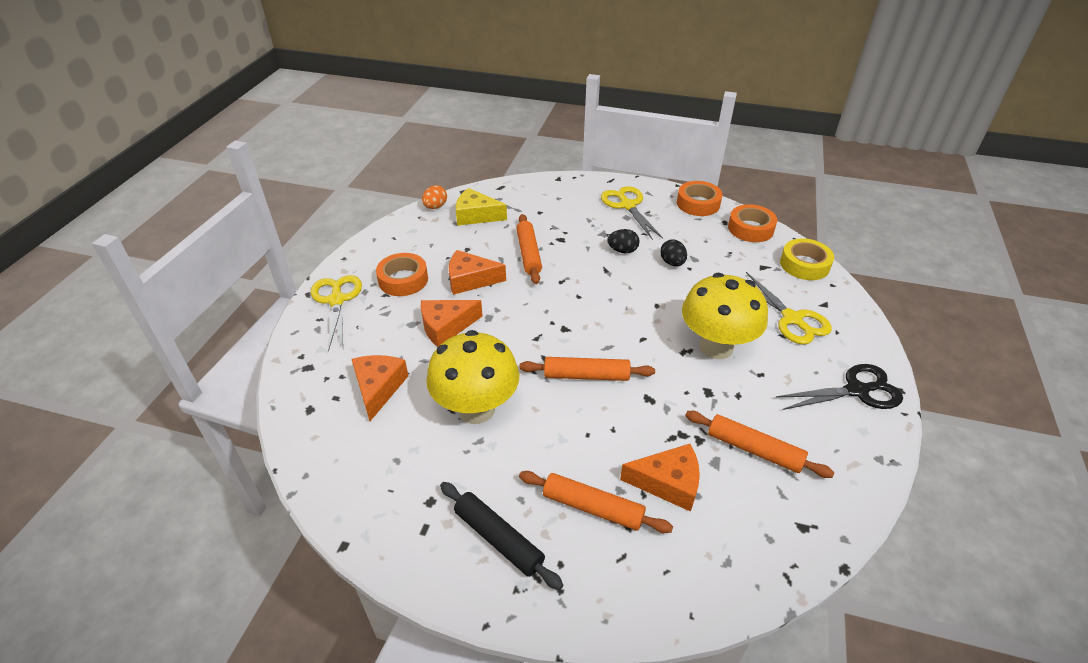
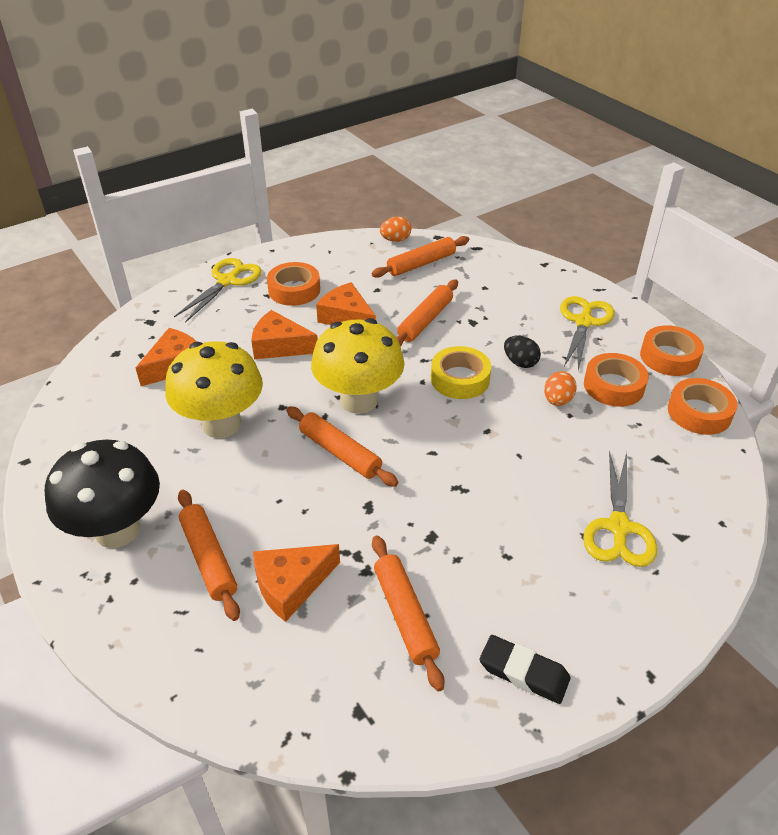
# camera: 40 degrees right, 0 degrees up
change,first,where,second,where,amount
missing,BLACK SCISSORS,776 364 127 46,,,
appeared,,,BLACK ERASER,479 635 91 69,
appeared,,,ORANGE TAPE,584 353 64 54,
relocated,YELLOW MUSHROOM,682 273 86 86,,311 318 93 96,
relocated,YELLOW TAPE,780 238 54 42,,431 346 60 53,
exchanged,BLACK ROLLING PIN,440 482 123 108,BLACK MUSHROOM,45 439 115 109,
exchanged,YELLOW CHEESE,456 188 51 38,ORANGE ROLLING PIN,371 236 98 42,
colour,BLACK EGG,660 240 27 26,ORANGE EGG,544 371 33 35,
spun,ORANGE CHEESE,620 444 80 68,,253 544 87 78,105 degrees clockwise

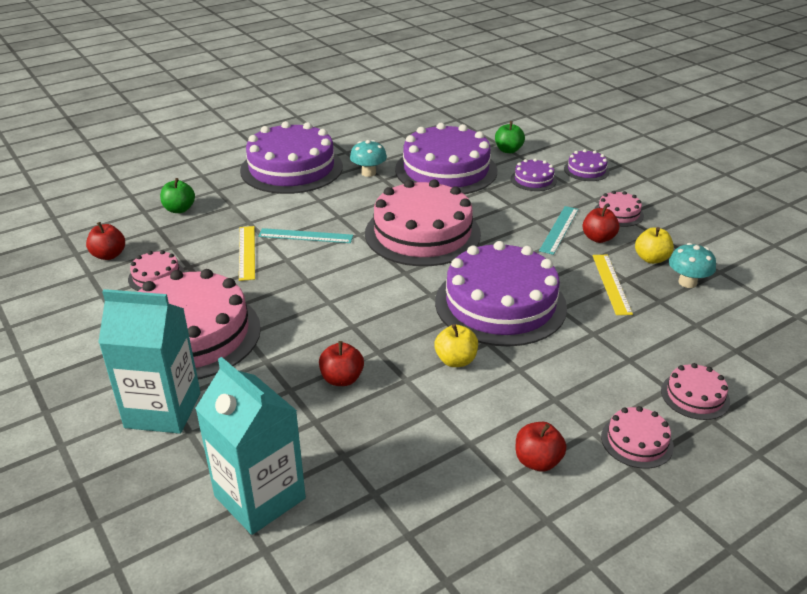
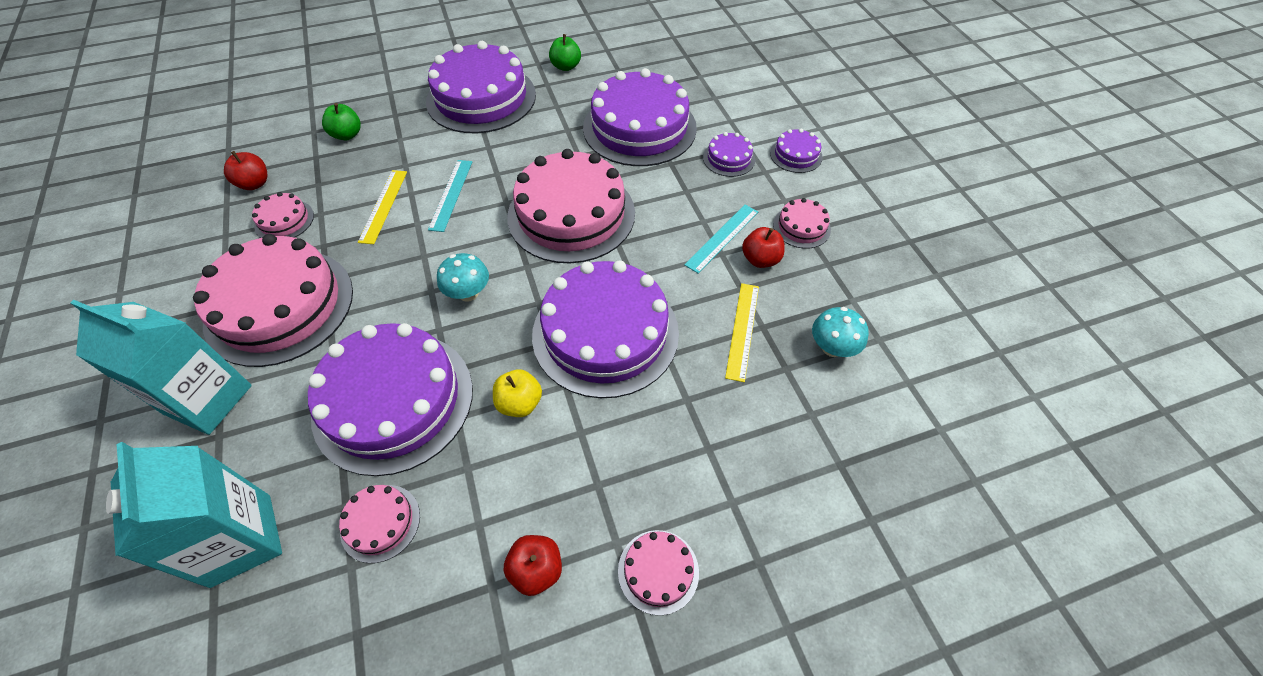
# camera: 15 degrees right, 20 degrees up
change,first,where,second,where,amount
missing,YELLOW APPLE,635 227 39 37,,,
relocated,TURQUOISE MUSHROOM,350 140 37 37,,437 253 52 49,
relocated,GREEN APPLE,495 121 30 32,,549 34 32 37,
relocated,PINK CAKE,661 363 69 57,,339 485 81 78,
exchanged,RED APPLE,319 341 45 45,PURPLE CAKE,308 323 165 153,
spun,TURQUOISE RULER,258 228 95 15,,428 160 44 72,75 degrees clockwise

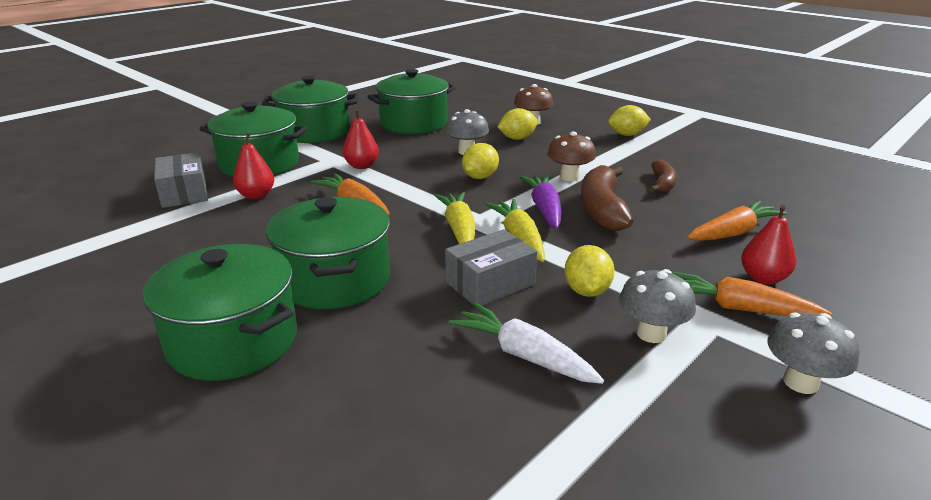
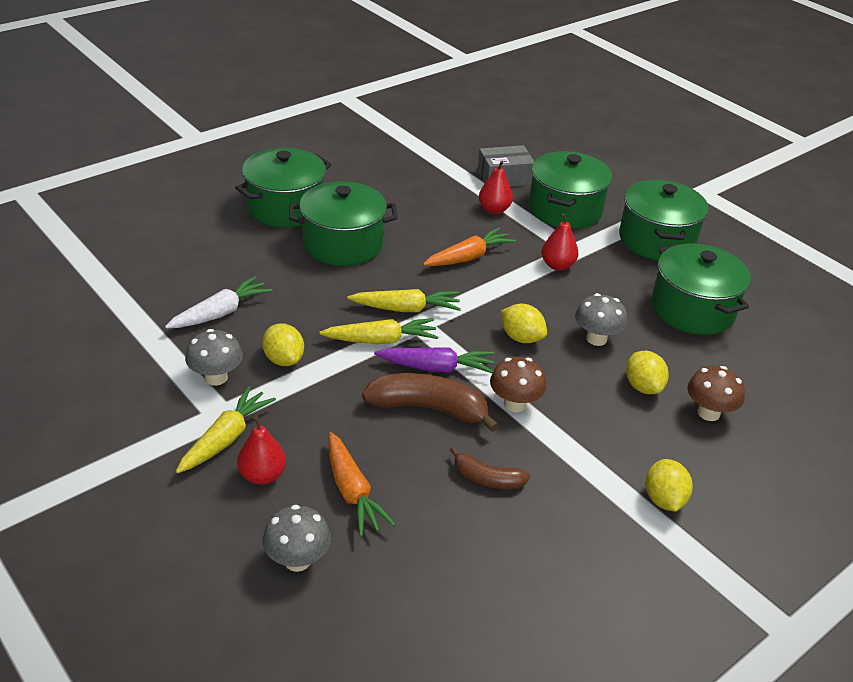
# camera: 95 degrees right, 10 degrees up
change,first,where,second,where,amount
missing,GREY BOX,445 229 92 77,,,
relocated,GREY MUSHROOM,767 312 92 82,,263 505 68 67,
colour,ORANGE CARROT,671 271 161 45,YELLOW CARROT,176 386 100 87,
spun,YELLOW LEMON,564 245 51 52,,262 323 42 43,45 degrees clockwise

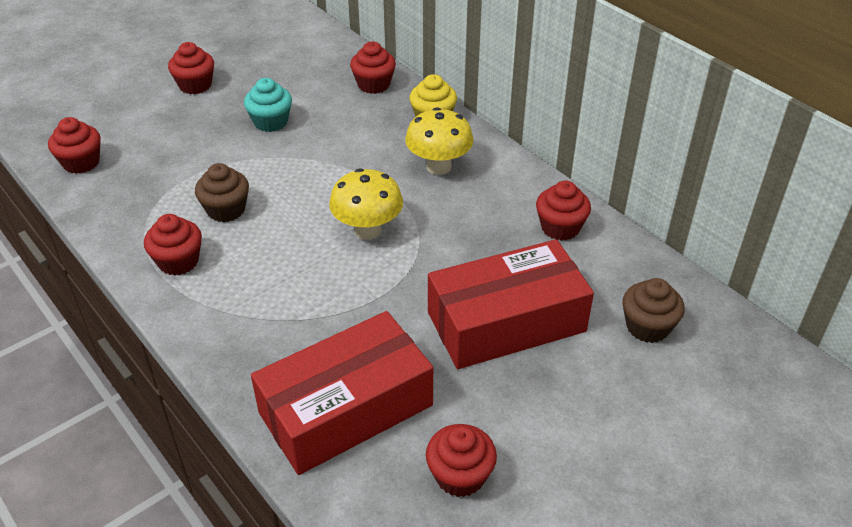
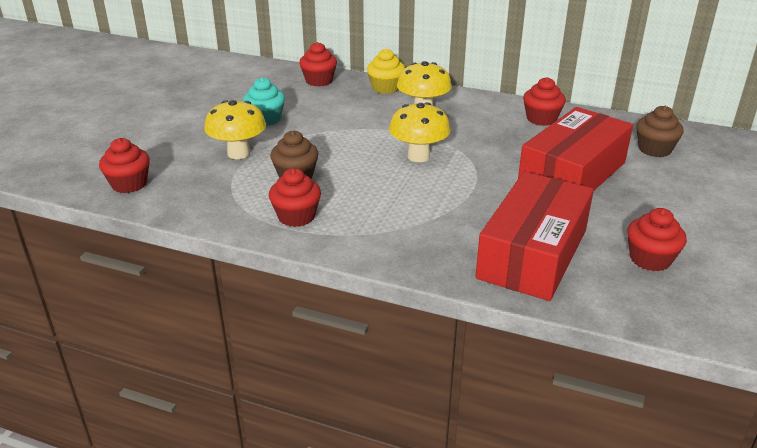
# camera: 30 degrees left, 10 degrees down
change,first,where,second,where,amount
missing,RED CUPCAKE,168 42 46 52,,,
appeared,,,YELLOW MUSHROOM,204 100 62 59,

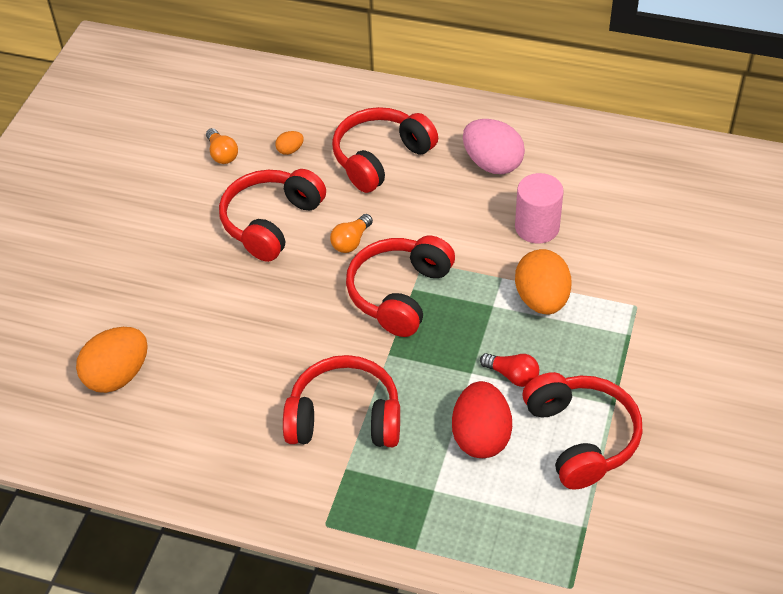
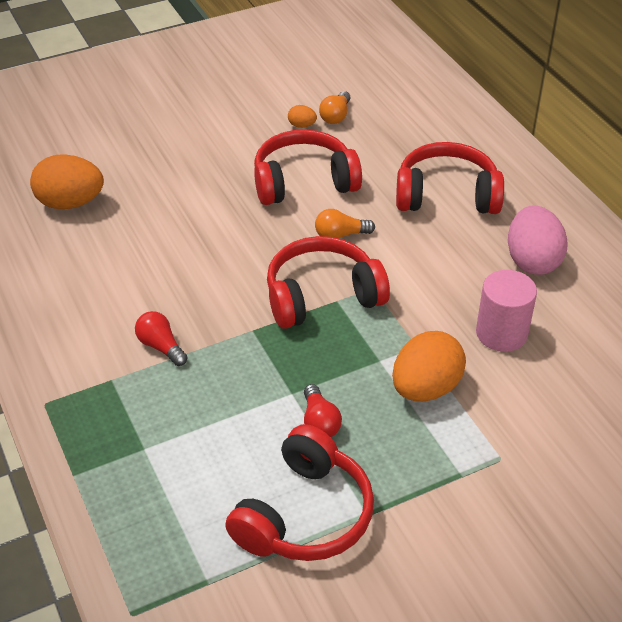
# camera: 45 degrees right, 5 degrees down
change,first,where,second,where,amount
missing,RED EGG,452 381 60 77,,,
relocated,ORANGE EGG,275 131 29 24,,288 105 29 23,
exchanged,RED HEADPHONES,283 355 117 92,RED LIGHT BULB,135 311 53 55,

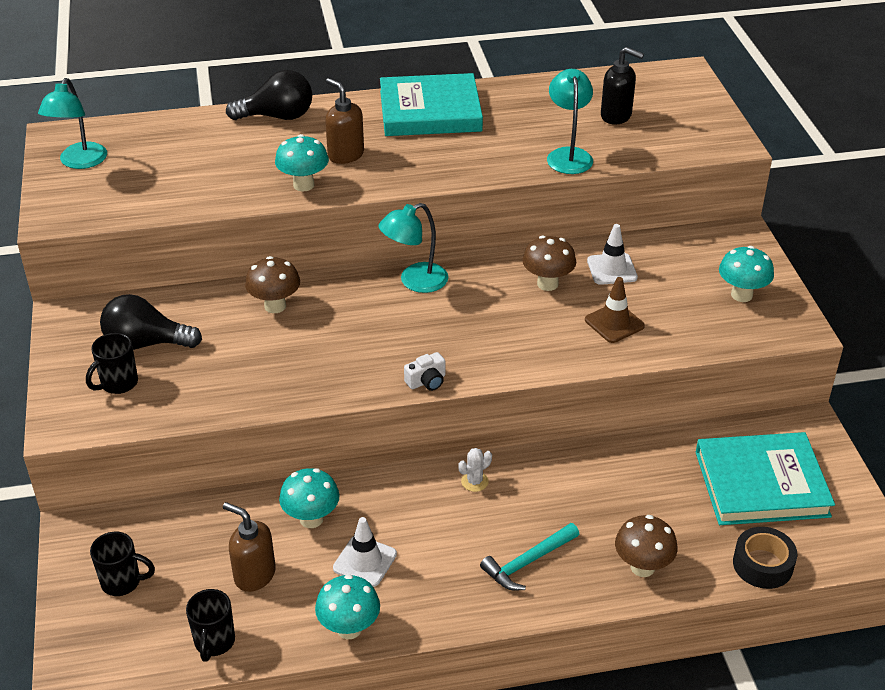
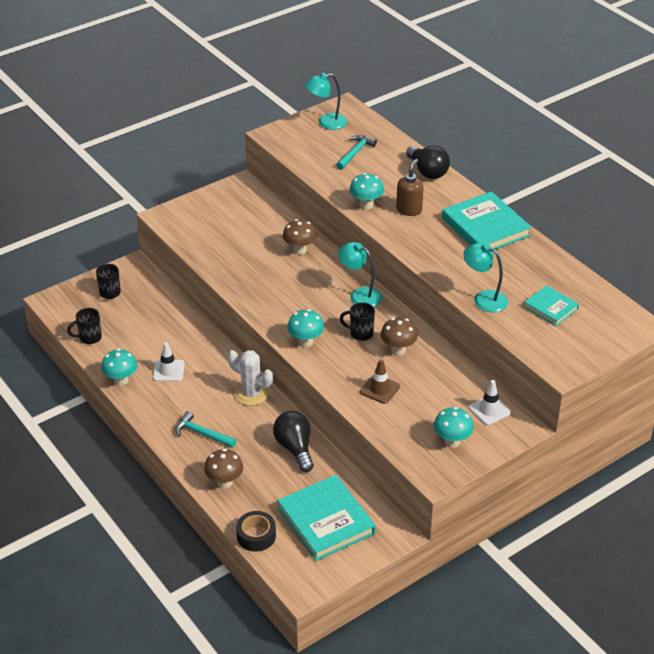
# camera: 65 degrees right, 0 degrees up
change,first,where,second,where,amount
missing,BROWN SOAP DISPENSER,223 502 53 90,,,
missing,WHITE CAMERA,404 352 42 39,,,
appeared,,,TURQUOISE HAMMER,336 135 41 35,
relocated,BLACK MUG,86 333 52 61,,340 302 35 39,
relocated,BLACK LIGHT BULB,100 294 102 56,,273 411 41 61,
relocated,TURQUOISE MUSHROOM,279 468 61 60,,287 309 37 38,
relocated,WHITE TRAFFIC CONE,587 224 51 61,,469 380 42 45,
exchanged,BLACK SOAP DISPENSER,601 47 43 77,TURQUOISE BOOK,524 285 55 41,
spun,TURQUOISE LAMP,547 69 46 105,,463 243 45 69,120 degrees counterclockwise
size,WHITE CACTUS,458 448 34 44,,228 350 45 56,x1.96

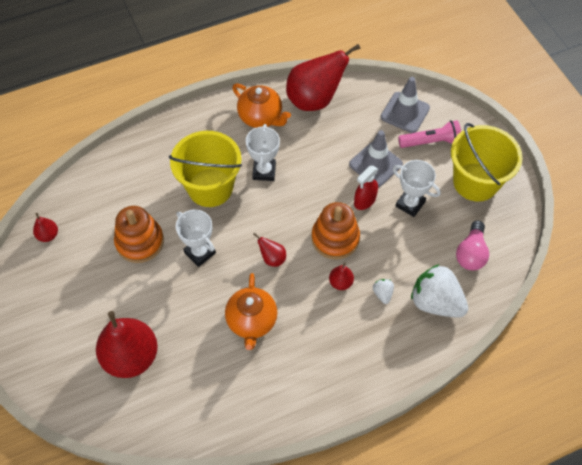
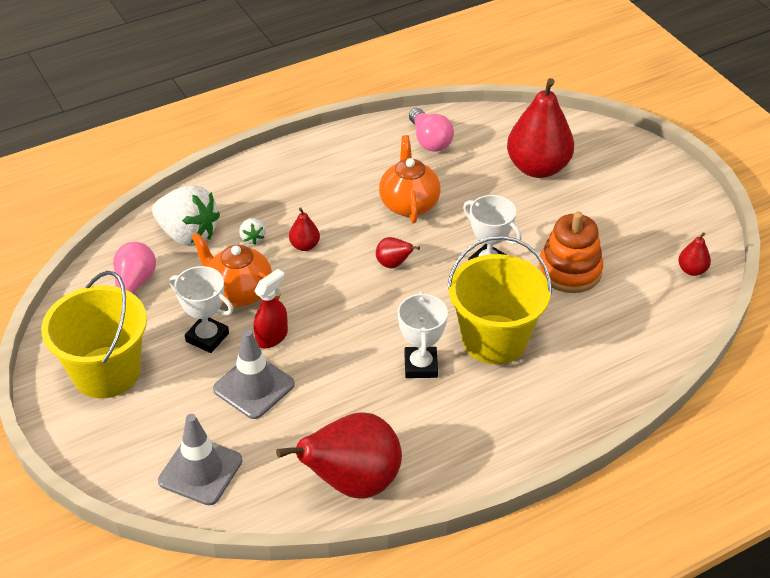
# camera: 175 degrees right, 15 degrees down
change,first,where,second,where,amount
missing,ORANGE STACKING TOY,311 202 49 57,,,
missing,PINK FLASHLIGHT,398 120 63 28,,,
appeared,,,PINK LIGHT BULB,409 108 45 44,
relocated,ORANGE TEAPOT,232 83 59 45,,191 232 90 75,

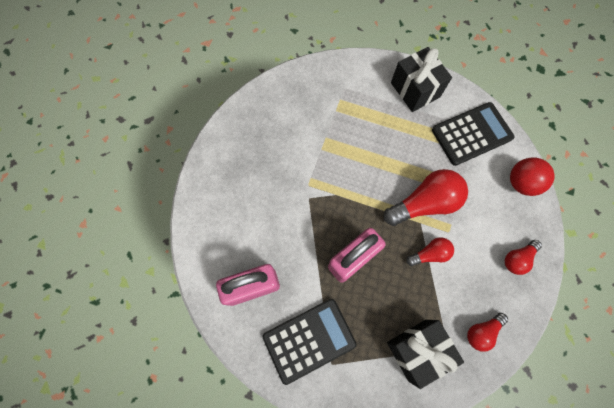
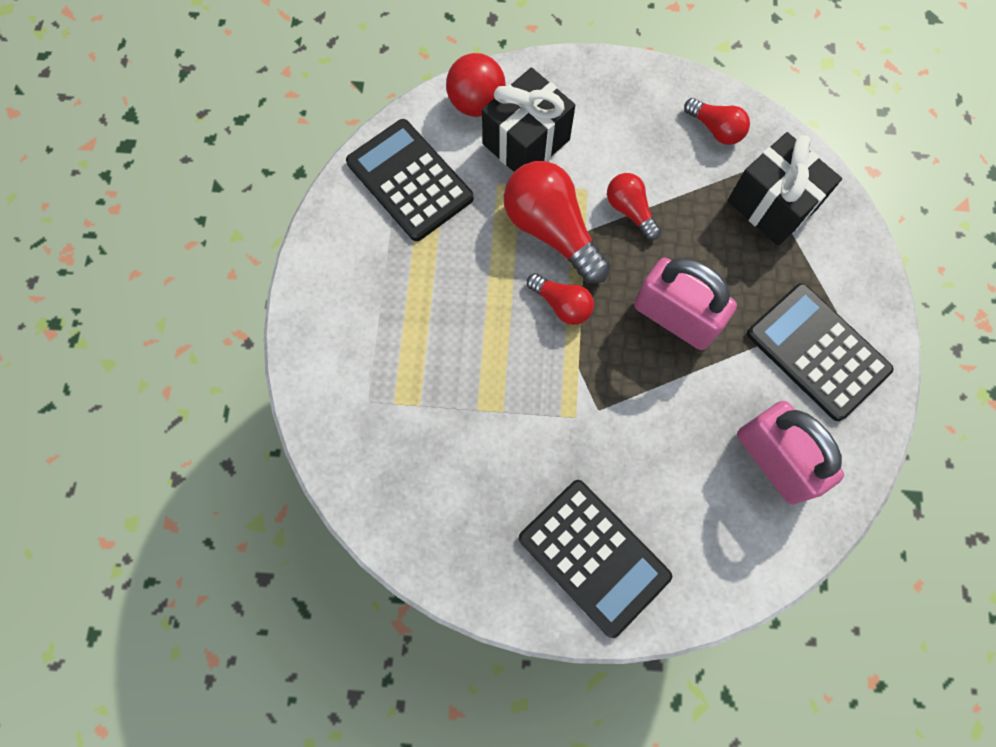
# camera: 105 degrees left, 0 degrees up
change,first,where,second,where,amount
appeared,,,BLACK CALCULATOR,519 480 153 158,
relocated,BLACK GIFT,391 47 61 65,,482 67 93 105,
relocated,RED LIGHT BULB,505 240 37 35,,527 273 67 52,

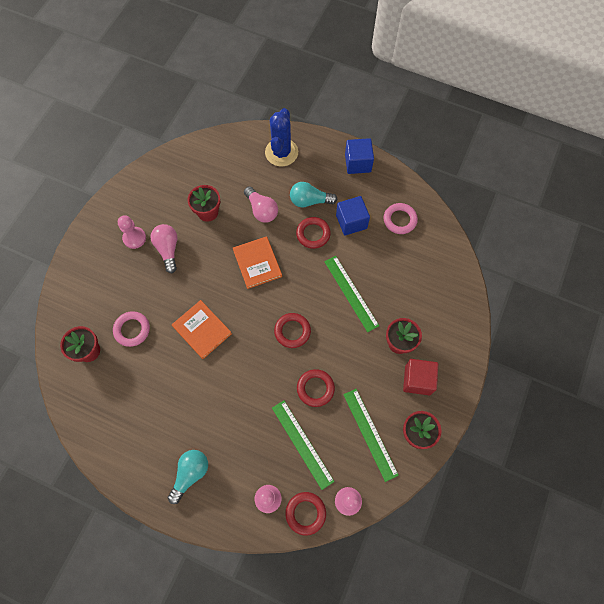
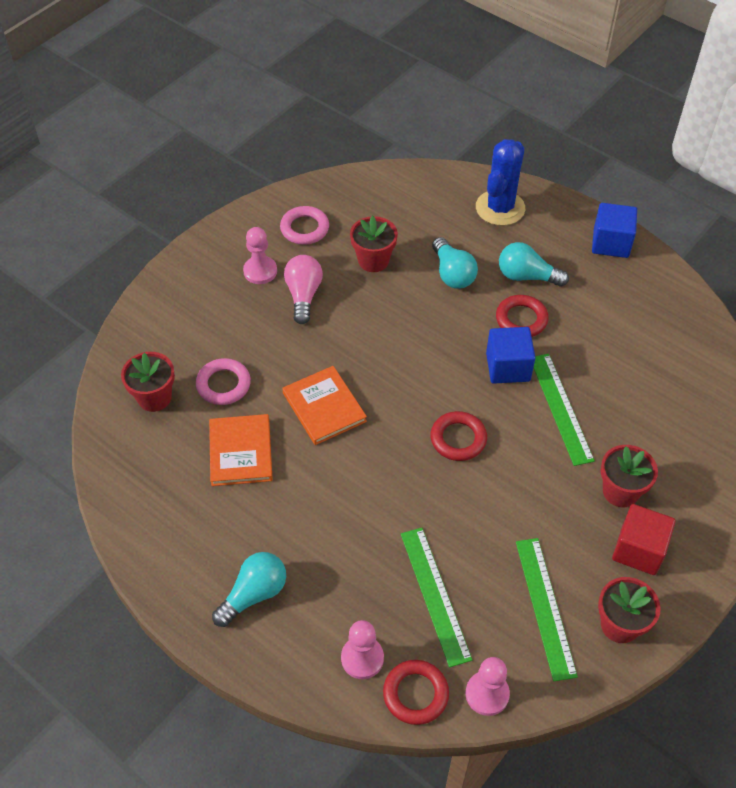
# camera: 15 degrees right, 15 degrees down
change,first,where,second,where,amount
missing,RED RING,297 369 38 38,,,
relocated,ORANGE BOOK,233 236 49 53,,209 414 64 72,
relocated,BLUE CUBE,336 196 34 39,,486 327 50 57,
relocated,PINK RING,383 203 35 31,,280 206 49 39,
colour,PINK LIGHT BULB,244 186 34 37,TURQUOISE LIGHT BULB,432 237 46 52,

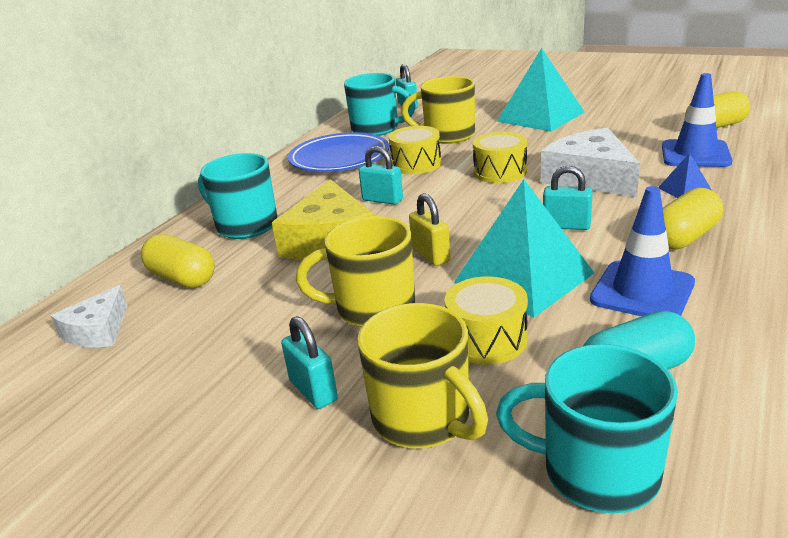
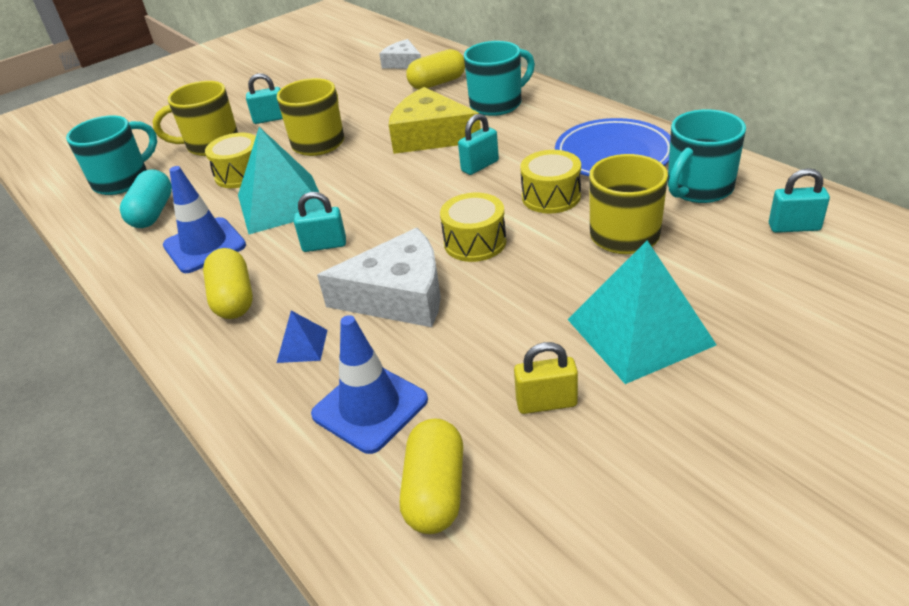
# camera: 115 degrees right, 10 degrees up
change,first,where,second,where,amount
relocated,YELLOW PADLOCK,409 193 41 73,,514 342 64 72,
spun,TURQUOISE PADLOCK,543 166 50 64,,294 192 52 60,45 degrees clockwise

